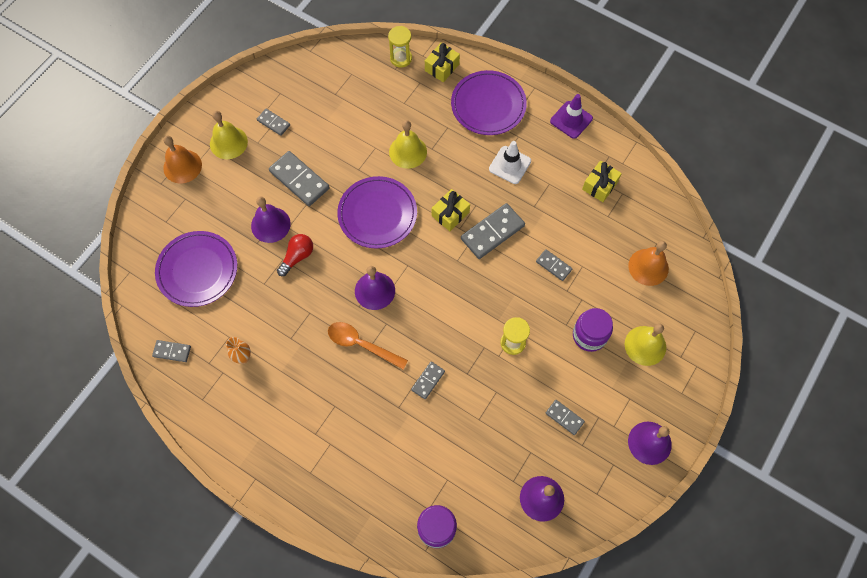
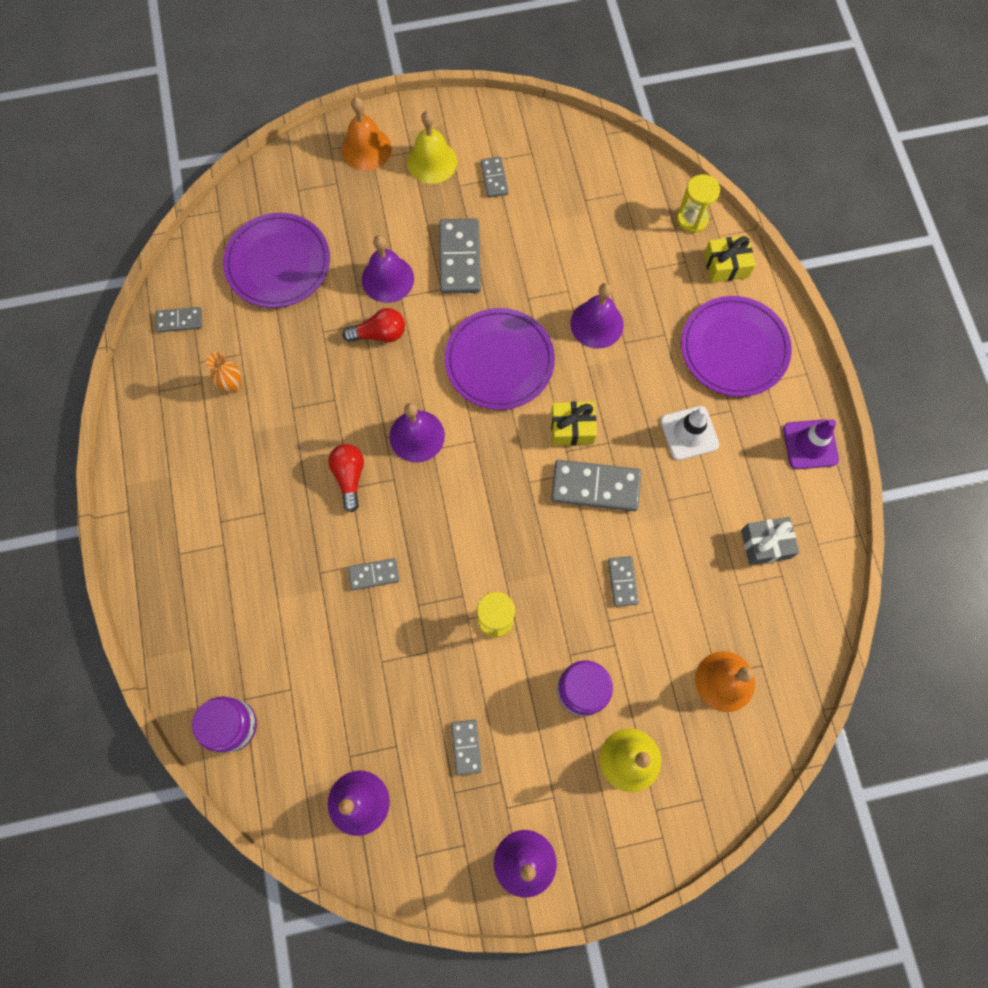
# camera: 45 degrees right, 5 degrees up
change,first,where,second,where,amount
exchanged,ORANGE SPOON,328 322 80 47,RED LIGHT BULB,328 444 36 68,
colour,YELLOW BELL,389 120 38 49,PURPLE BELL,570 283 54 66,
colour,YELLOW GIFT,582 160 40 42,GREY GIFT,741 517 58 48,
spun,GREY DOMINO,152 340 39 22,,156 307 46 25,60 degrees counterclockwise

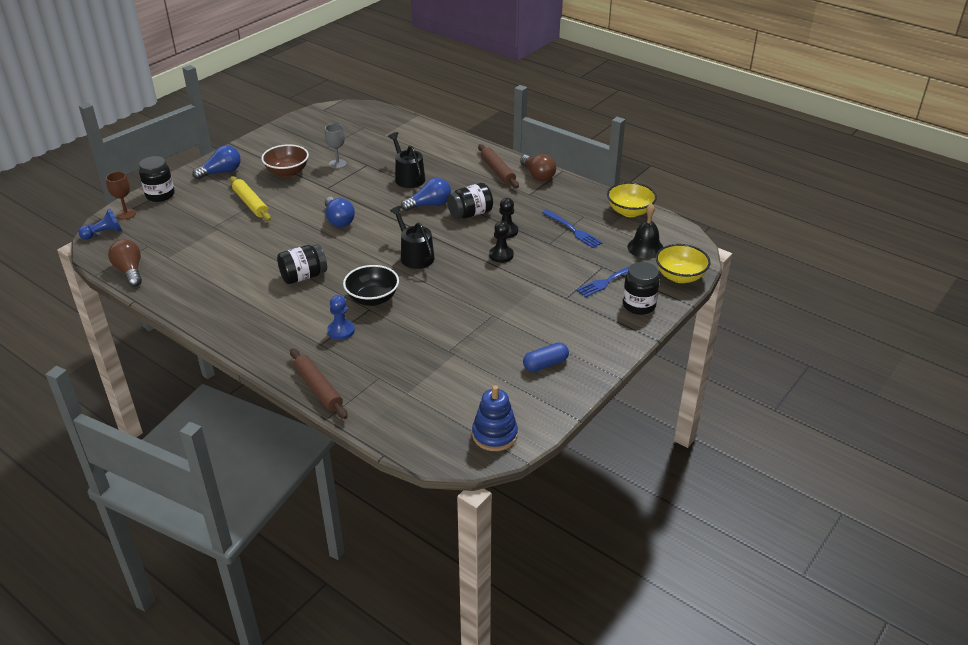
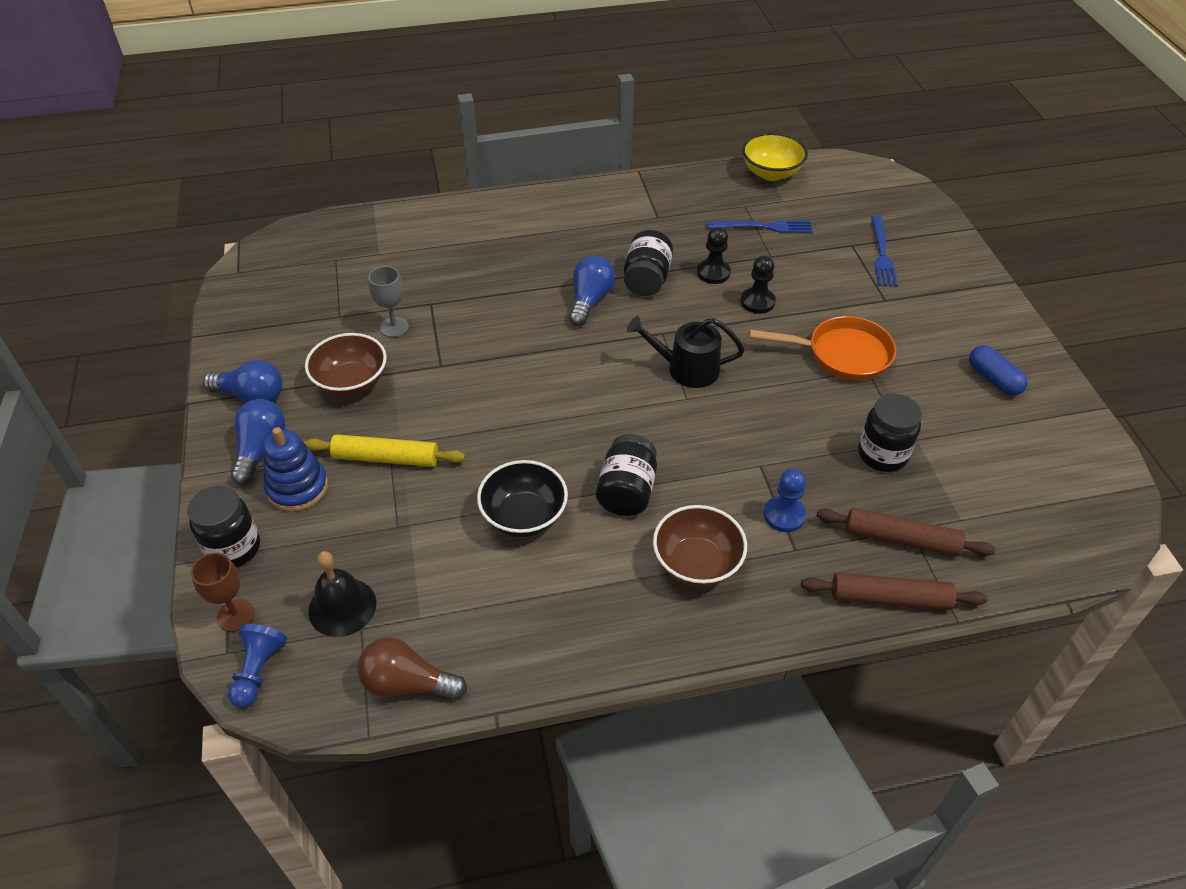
# camera: 50 degrees left, 10 degrees up
change,first,where,second,where,amount
missing,BLACK WATERING CAN,388 132 37 56,,,
missing,BROWN LIGHT BULB,520 154 36 27,,,
missing,YELLOW BOWL,656 244 55 39,,,
appeared,,,BROWN BOWL,653 505 94 82,
appeared,,,ORANGE PAN,749 316 147 65,
relocated,BLUE LIGHT BULB,325 197 30 30,,203 360 80 43,
relocated,BLACK BOWL,343 265 56 41,,477 460 91 77,
relocated,BLUE STACKING TOY,472 385 46 66,,263 427 65 85,
relocated,BROWN ROLLING PIN,478 144 41 44,,817 508 179 49,
relocated,BLACK JAR,623 262 37 53,,858 394 64 78,
relocated,BLACK BELL,627 203 36 56,,308 551 68 86,
spun,BLUE CAPSULE,523 343 46 29,,969 345 59 51,45 degrees counterclockwise

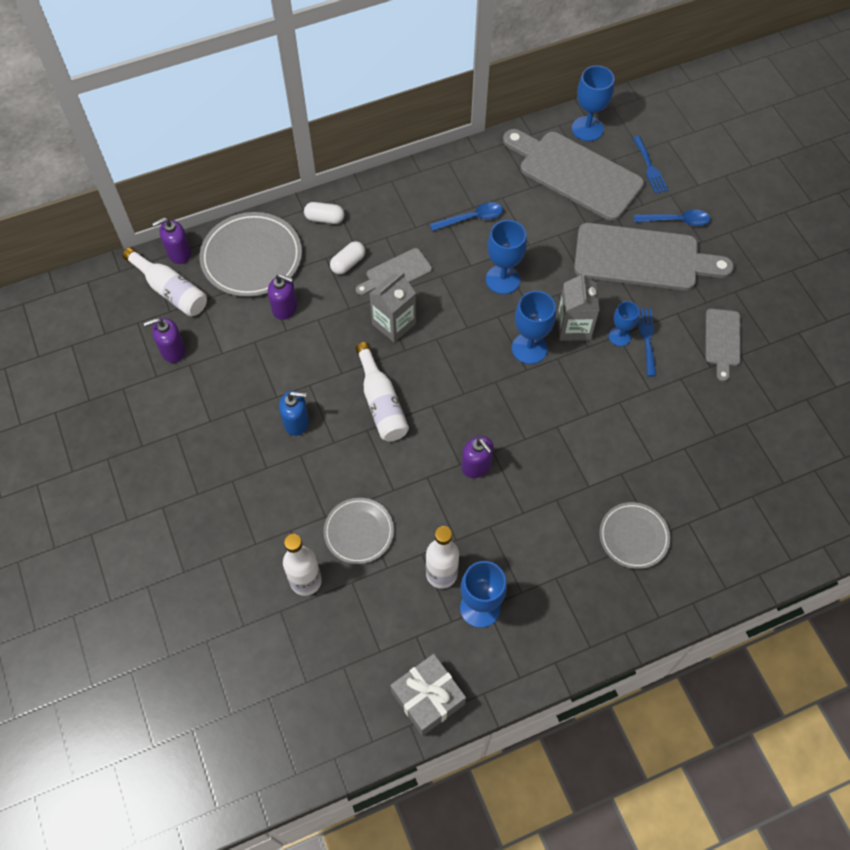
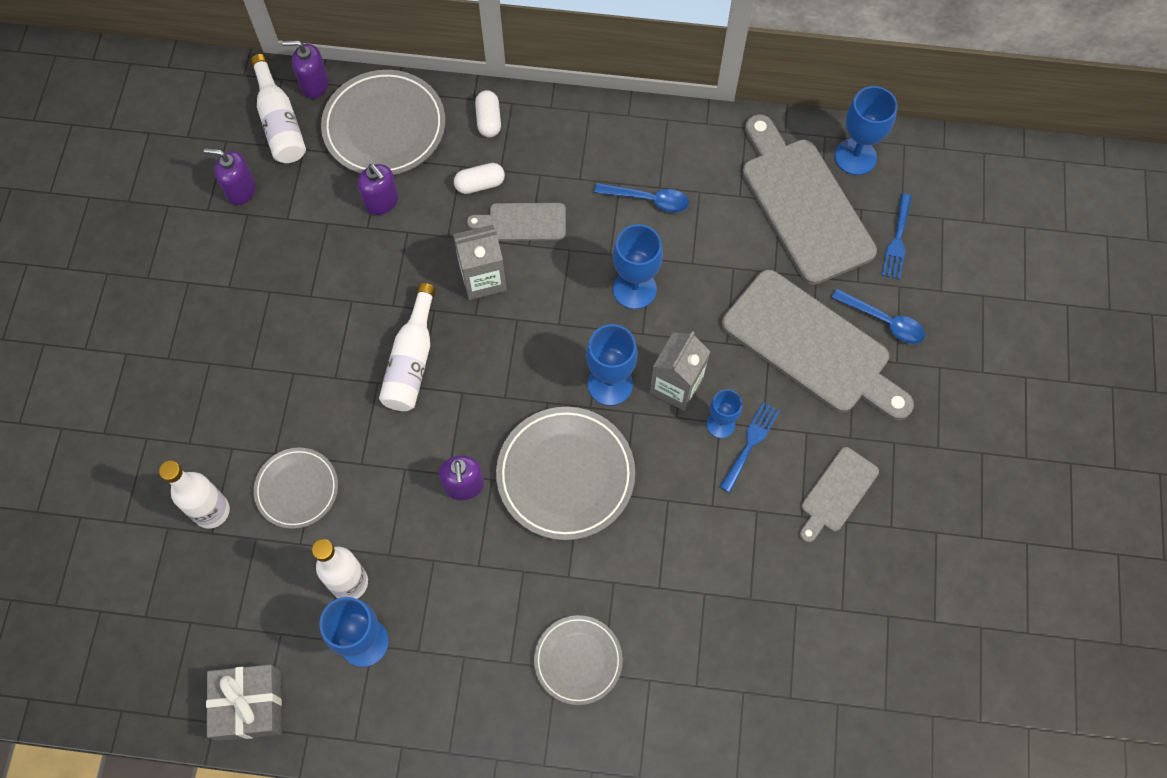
# camera: 30 degrees right, 5 degrees up
change,first,where,second,where,amount
missing,BLUE SOAP DISPENSER,279 391 30 45,,,
appeared,,,GREY PLATE,496 407 139 133,
spun,WHITE CAPSULE,304 202 40 22,,475 90 26 47,45 degrees clockwise

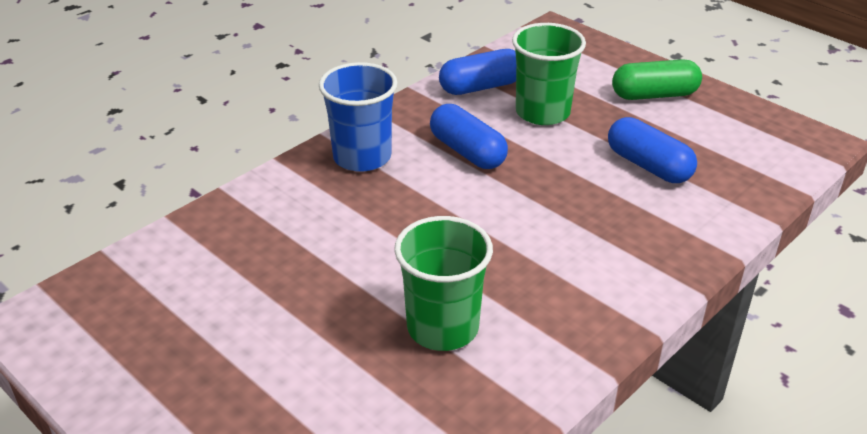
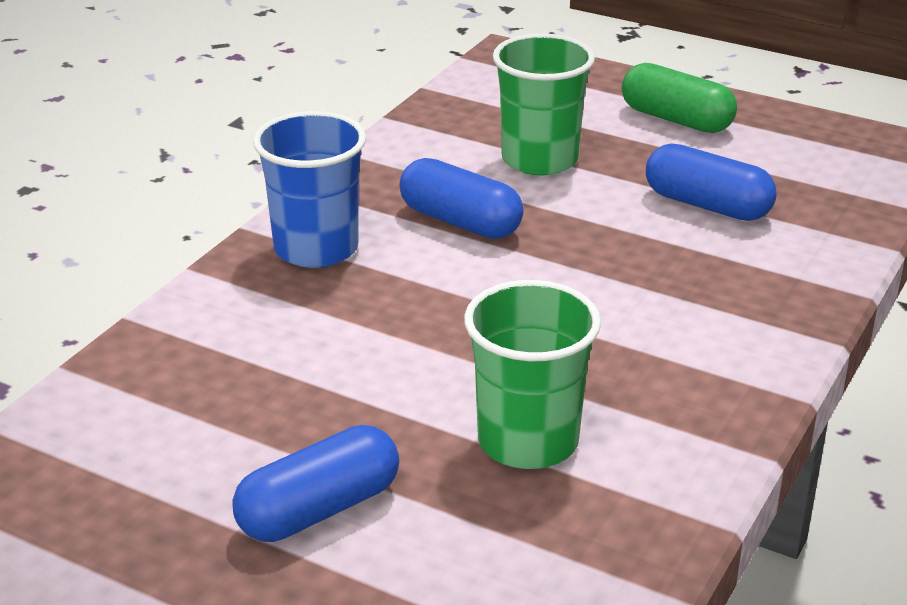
# camera: 15 degrees left, 5 degrees down
change,first,where,second,where,amount
relocated,BLUE CAPSULE,439 49 77 46,,233 425 166 117,
spun,GREEN CAPSULE,612 59 90 41,,622 63 115 70,60 degrees clockwise

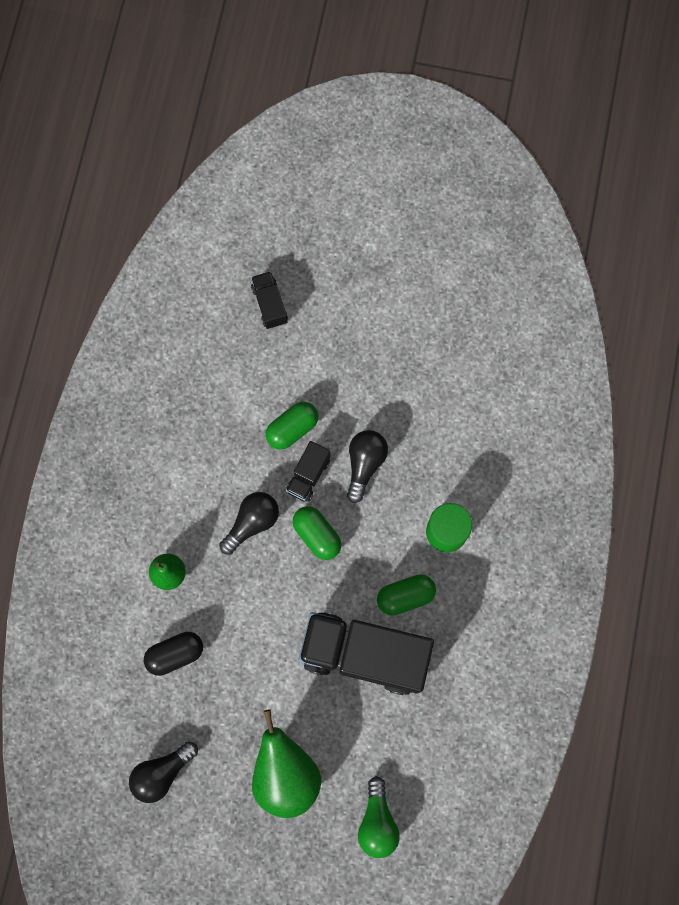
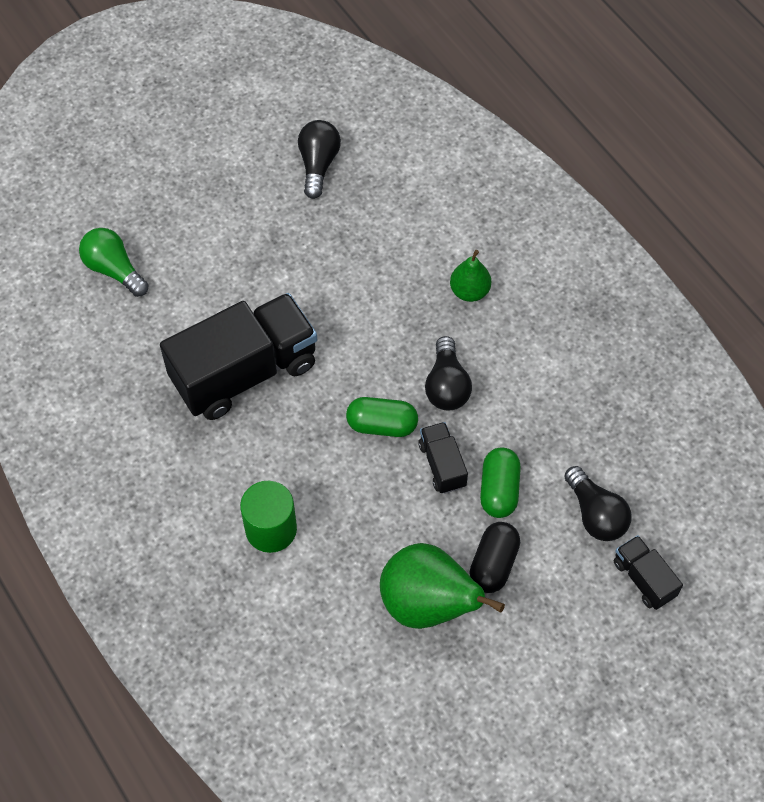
# camera: 135 degrees right, 15 degrees down
change,first,where,second,where,amount
missing,GREEN CAPSULE,377 574 59 41,,,
relocated,BLACK CAPSULE,144 632 59 44,,469 522 51 71,
relocated,GREEN PEAR,252 709 69 109,,380 543 125 86,
relocated,BLACK LIGHT BULB,347 430 41 73,,564 466 68 75,
spun,BLACK TRUCK,251 271 37 58,,614 535 69 75,150 degrees counterclockwise

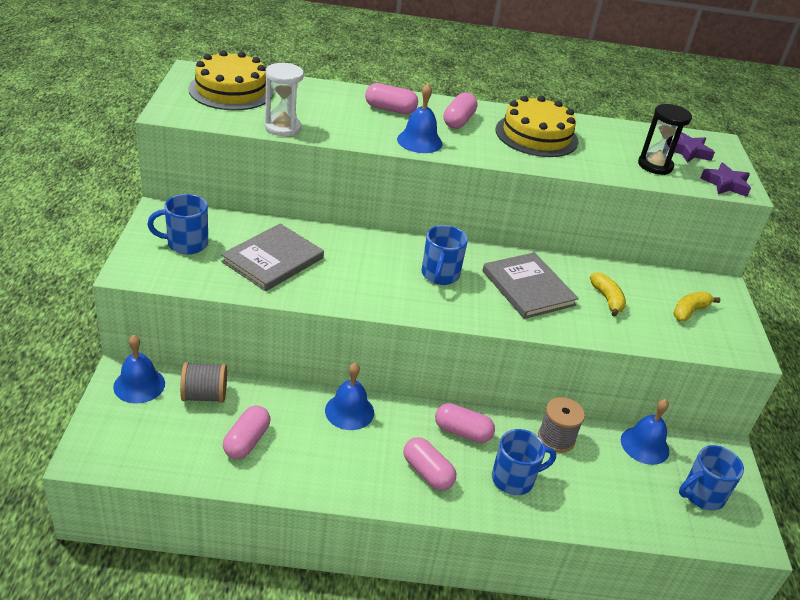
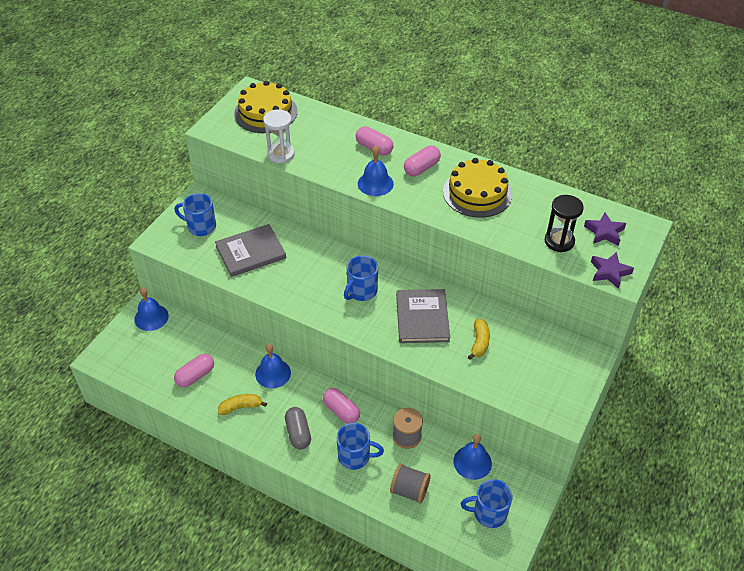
# camera: 30 degrees right, 10 degrees up
change,first,where,second,where,amount
relocated,GREY SPOOL,180 362 47 41,,390 464 41 39,
relocated,YELLOW BANANA,673 292 47 30,,218 394 49 21,
colour,PINK CAPSULE,404 437 52 53,GREY CAPSULE,285 407 26 43,

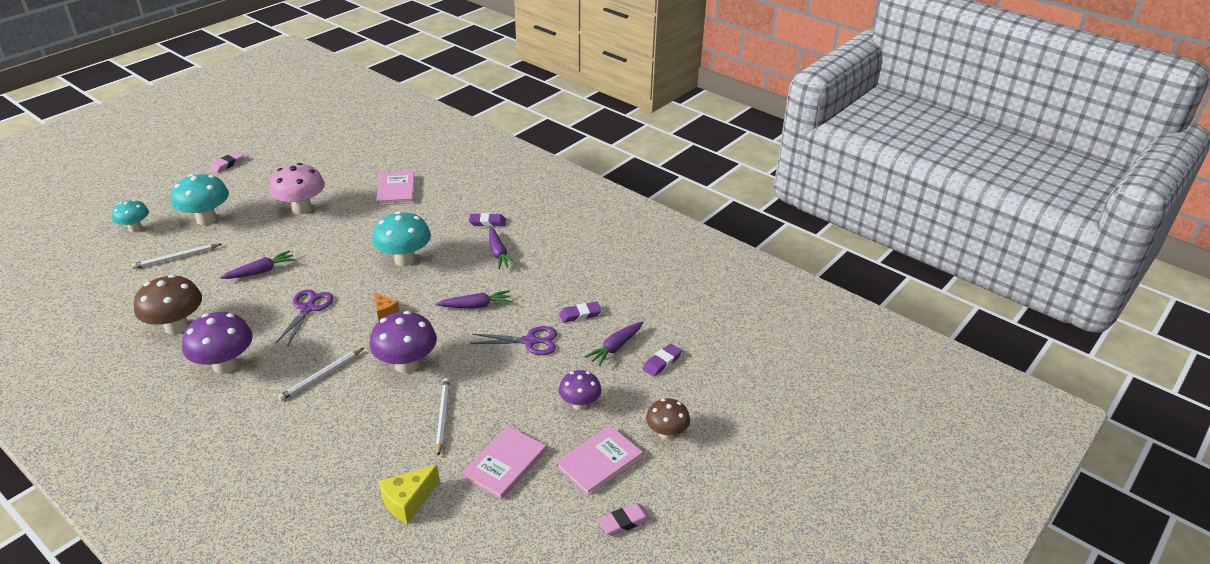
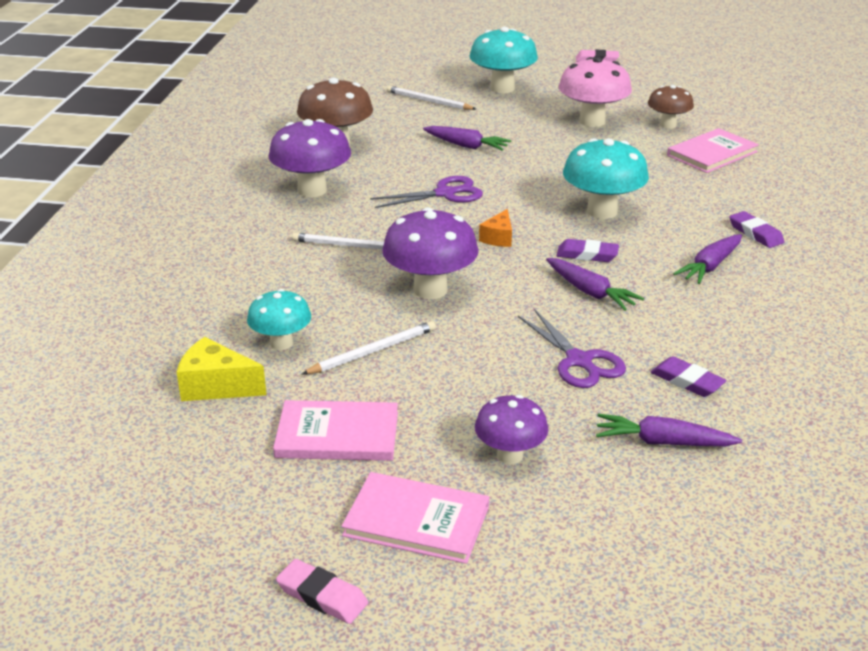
# camera: 60 degrees right, 5 degrees down
change,first,where,second,where,amount
relocated,TURQUOISE MUSHROOM,112 200 37 32,,247 289 64 61,
relocated,PURPLE ERASER,642 344 40 33,,556 239 63 23,
relocated,BROWN MUSHROOM,646 398 44 42,,648 85 46 44,

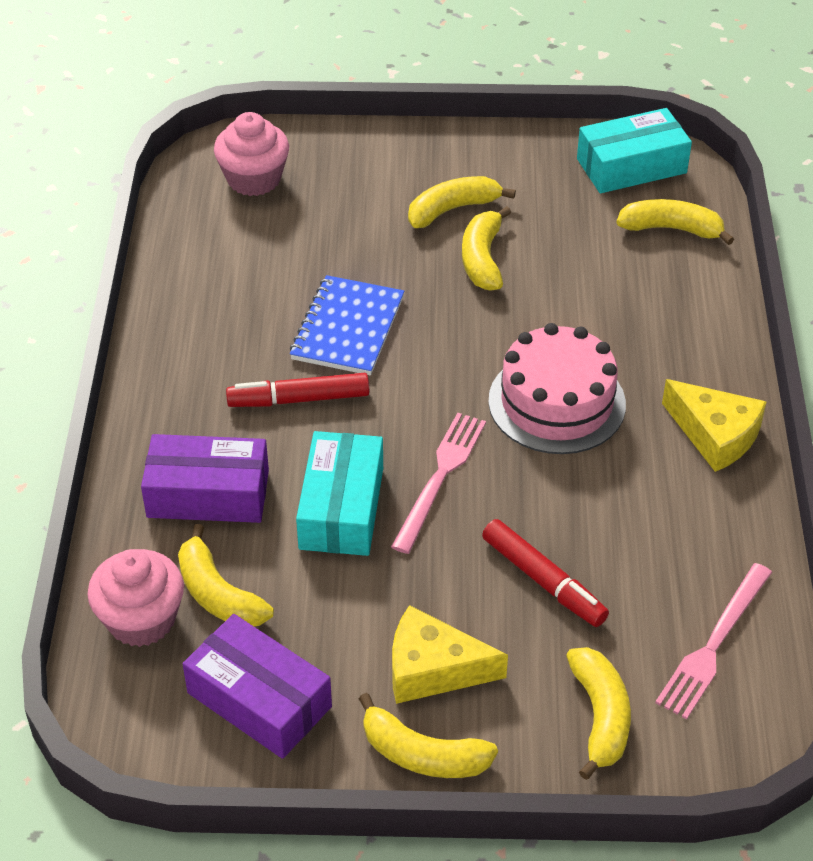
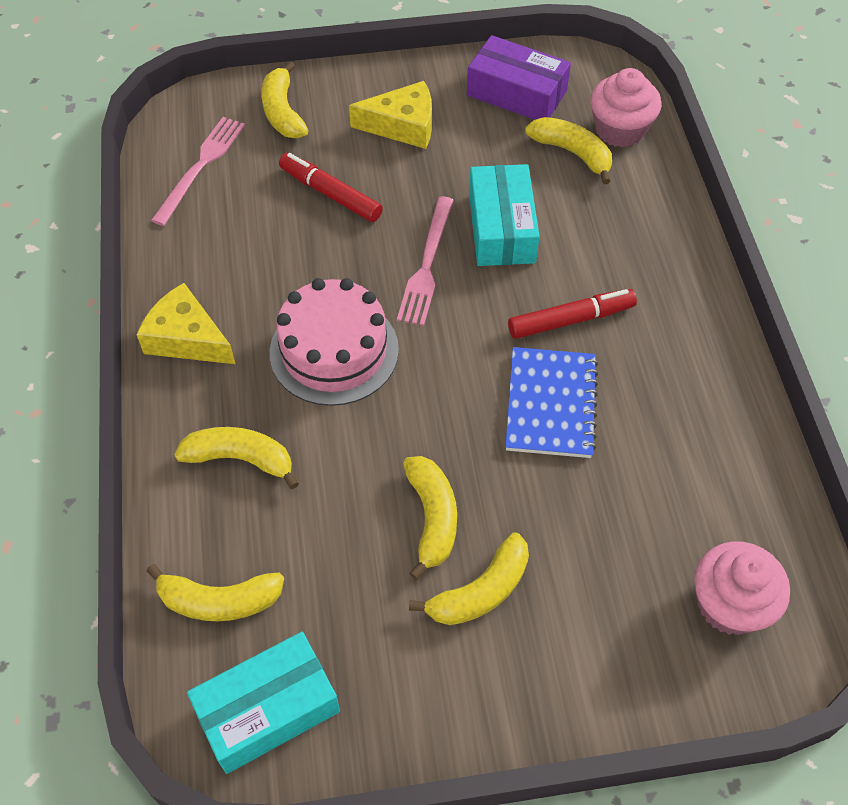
# camera: 170 degrees right, 10 degrees up
change,first,where,second,where,amount
missing,PURPLE BOX,141 434 128 89,,,
relocated,YELLOW BANANA,359 693 139 85,,174 427 125 62,

